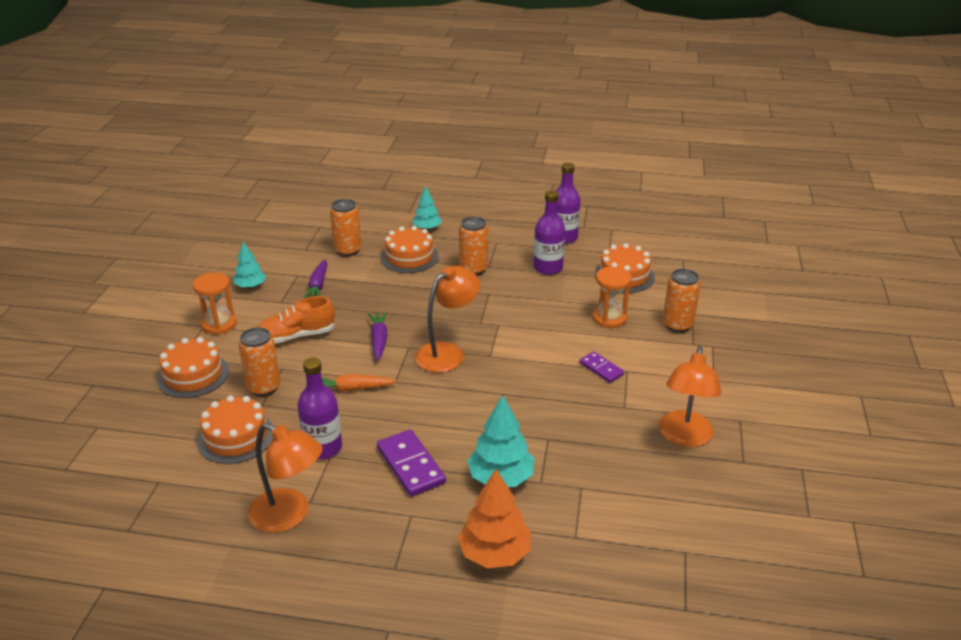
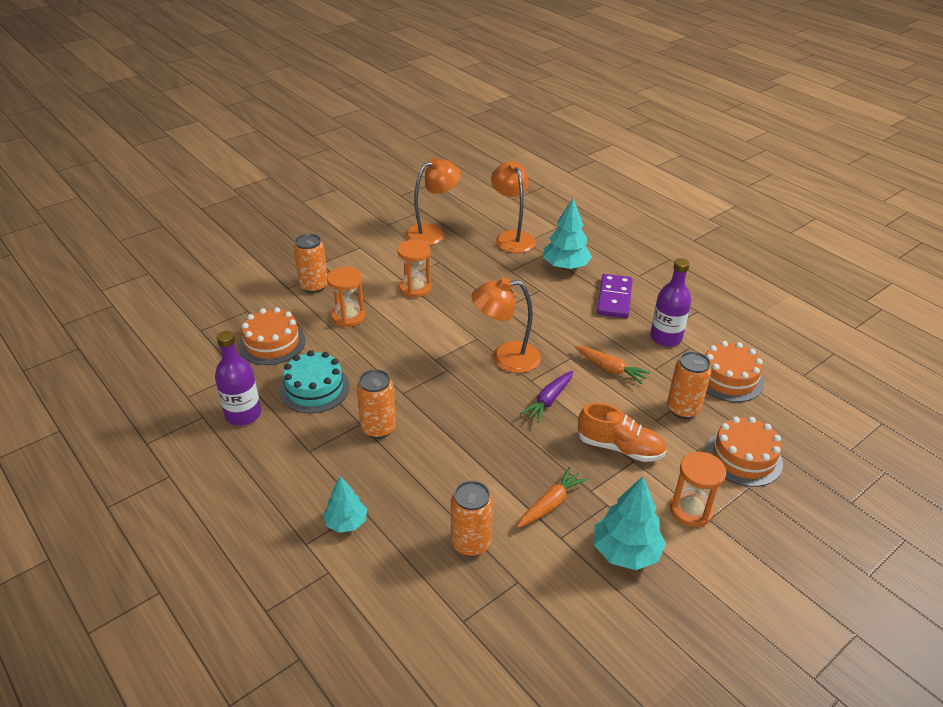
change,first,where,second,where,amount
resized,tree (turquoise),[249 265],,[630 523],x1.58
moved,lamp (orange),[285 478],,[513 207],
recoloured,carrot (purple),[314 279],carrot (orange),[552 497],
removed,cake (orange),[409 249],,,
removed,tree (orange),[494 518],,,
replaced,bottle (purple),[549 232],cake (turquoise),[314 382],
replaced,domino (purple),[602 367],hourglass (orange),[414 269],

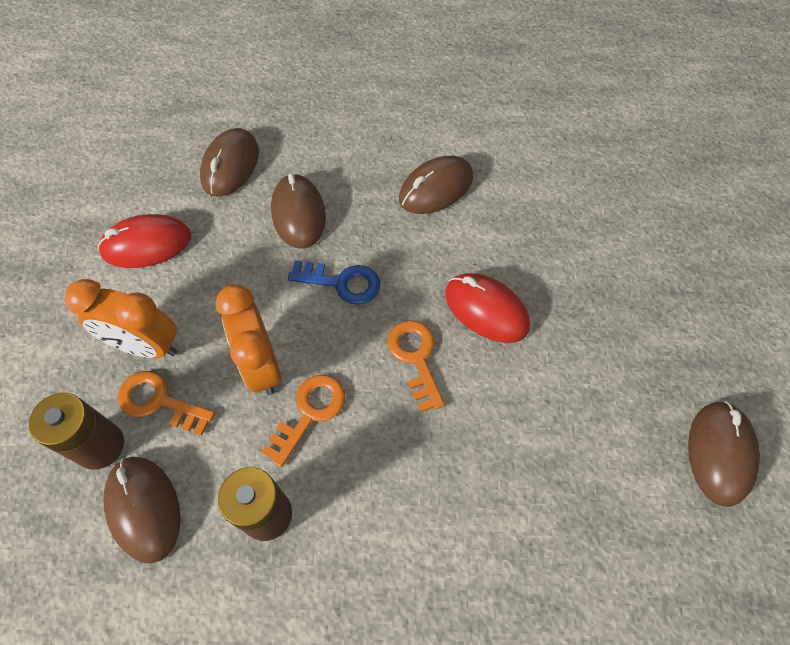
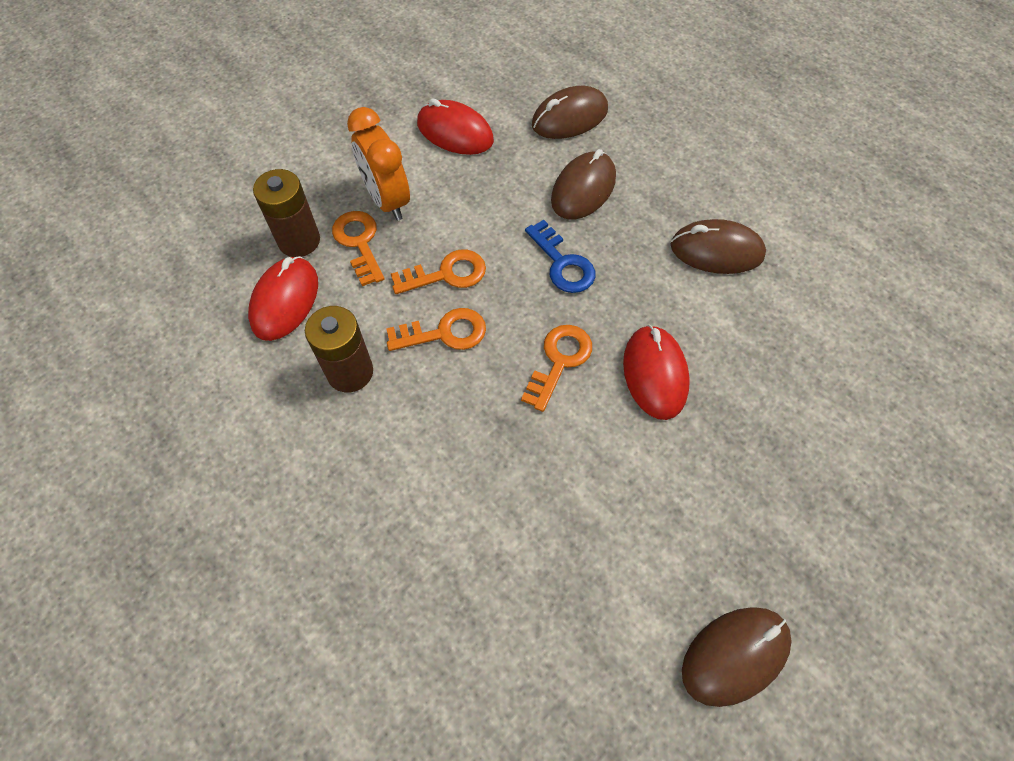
change,first,where,second,where,amount
recoloured,mouse (brown),[142 510],mouse (red),[283 298],
replaced,clock (orange),[248 340],key (orange),[438 272],

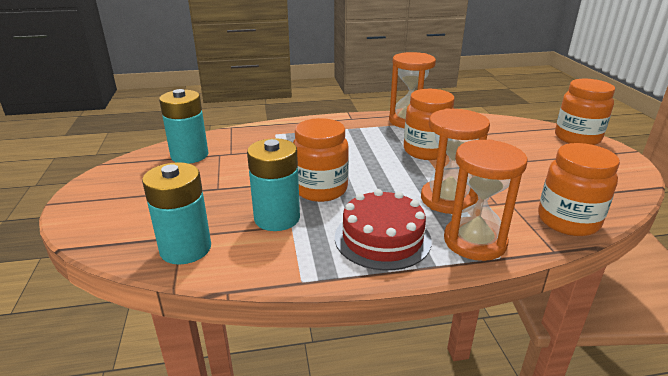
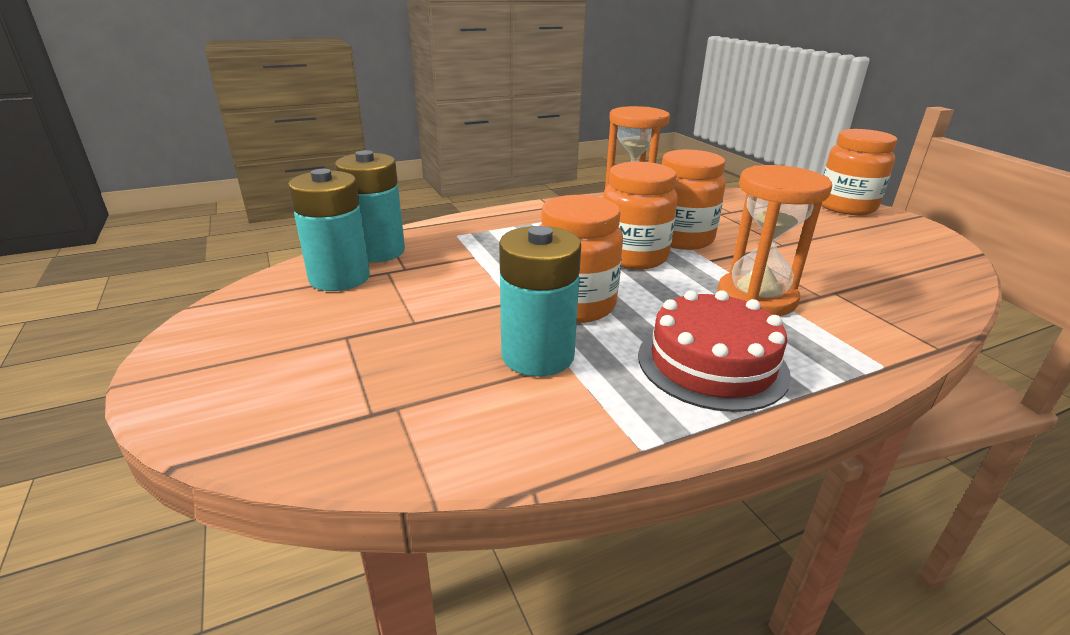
change,first,where,second,where,amount
moved,battery (turquoise),[176 213],,[370 206],
removed,hourglass (orange),[486 200],,,
moved,jar (orange),[579 189],,[640 215],

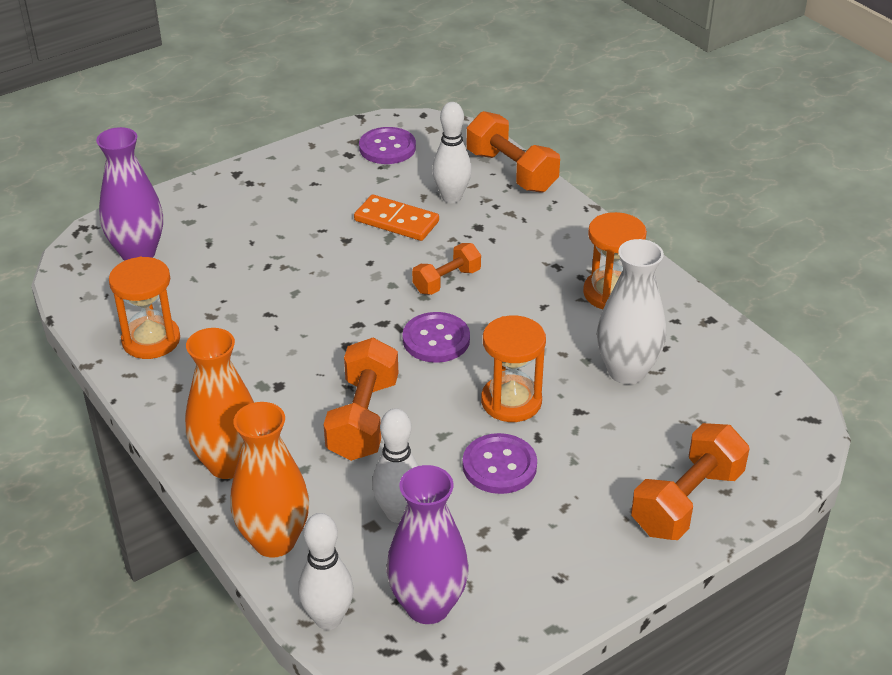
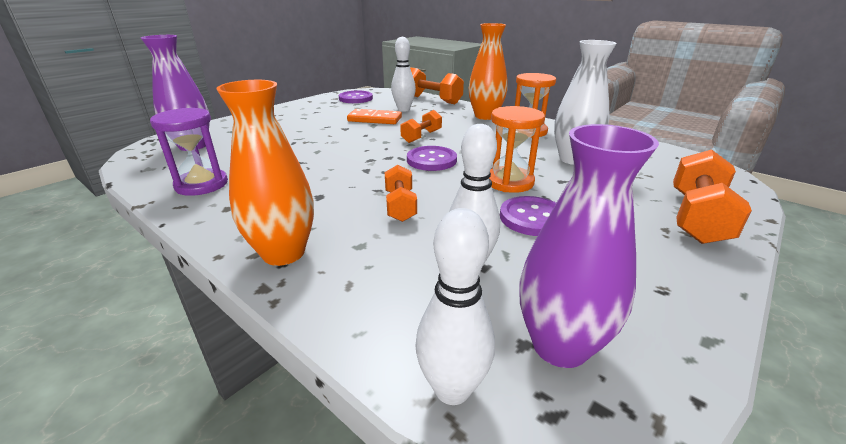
change,first,where,second,where,amount
recoloured,hourglass (orange),[144 308],hourglass (purple),[189 152],
moved,vase (orange),[269 480],,[488 71],
resized,dumbbell (orange),[360 399],,[401 193],x0.62

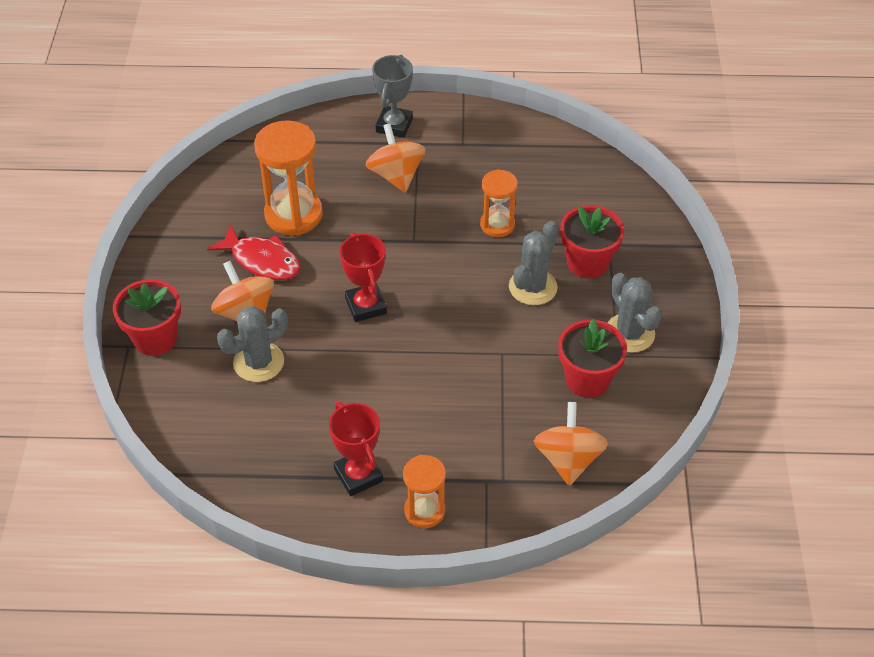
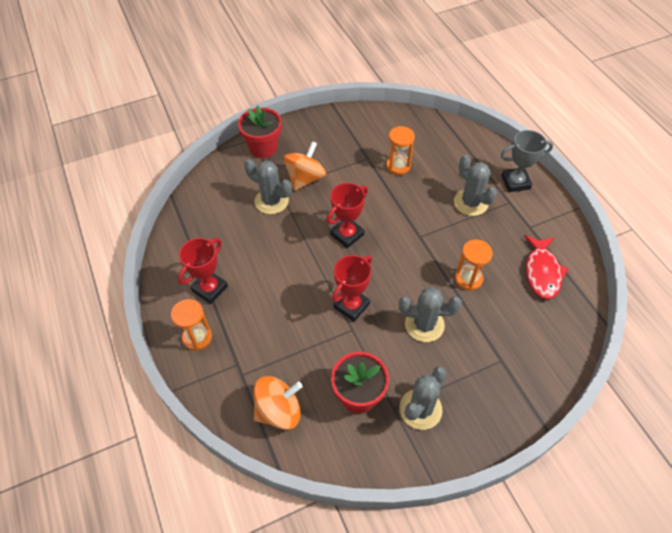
change,first,where,second,where,amount
moved,fish (red),[254 252],,[546 267],
resized,hourglass (orange),[288 178],,[400 150],x0.59
replaced,spinning top (orange),[396 158],cactus (grey),[475 185],
removed,flower pot (red),[592 242],,,
added,,,trophy (red),[352 288],

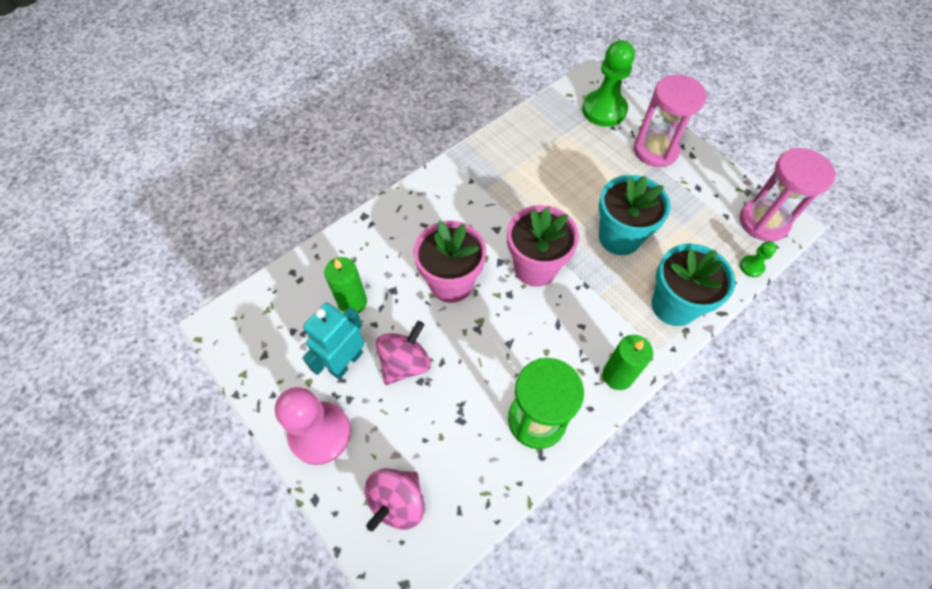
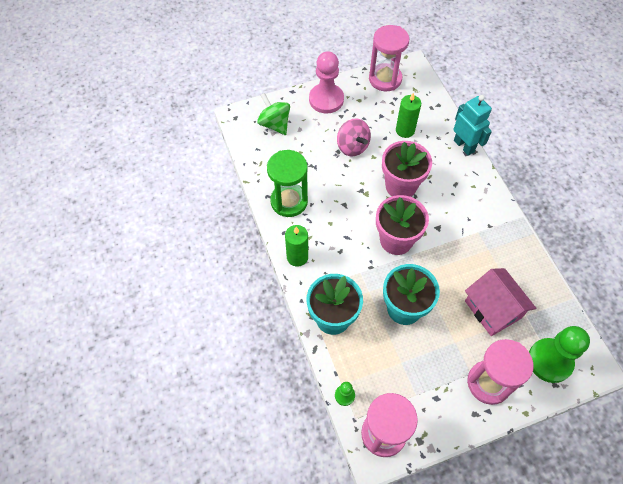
change,first,where,second,where,amount
moved,robot (turquoise),[333 341],,[472 125],
recoloured,spinning top (pink),[395 499],spinning top (green),[273 114],
added,,,hourglass (pink),[389 58],
added,,,house (pink),[500 302],

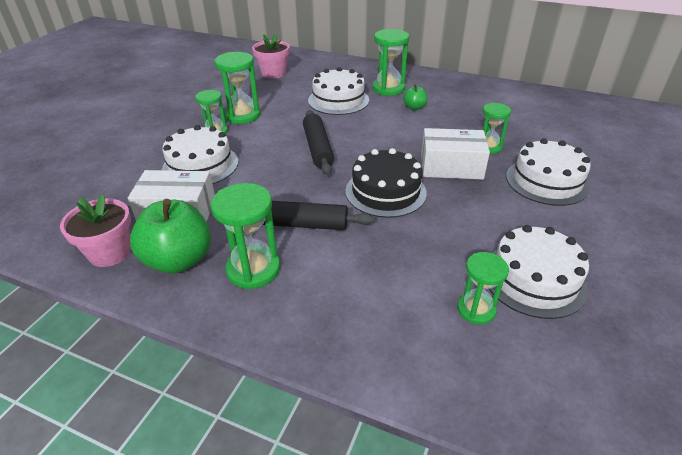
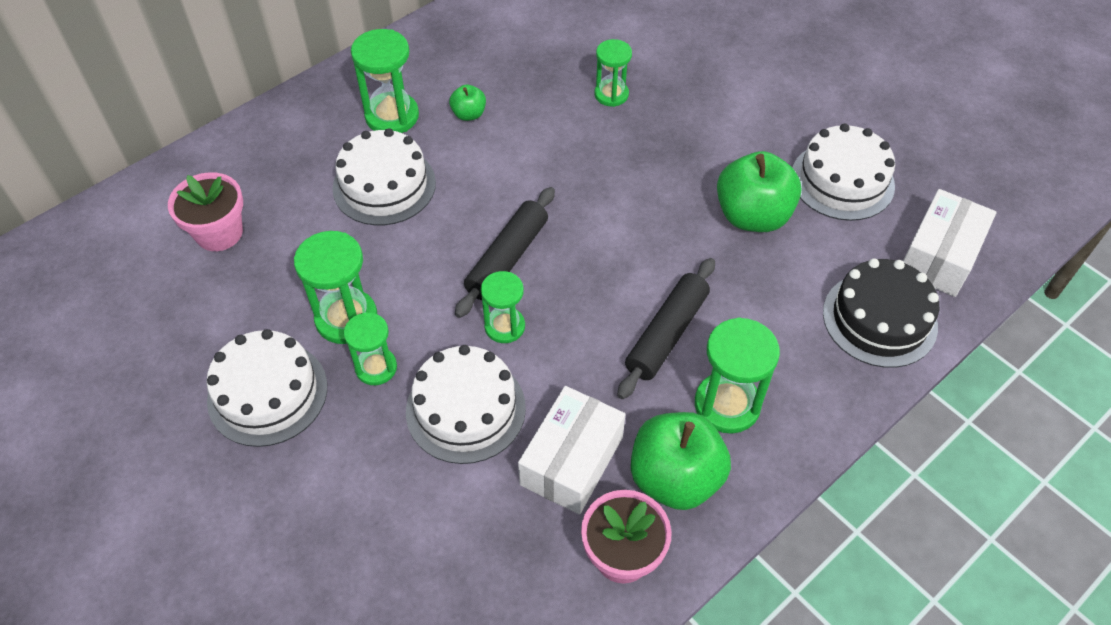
change,first,where,second,where,amount
turned,rolling pin (black),[318 142],,[505 252],75 degrees counterclockwise
moved,cake (black),[386 183],,[881 313],
moved,box (white),[455 154],,[950 243],
moved,hourglass (green),[483 288],,[503 307],
moved,cake (white),[548 172],,[266 388],
added,,,apple (green),[759 191],

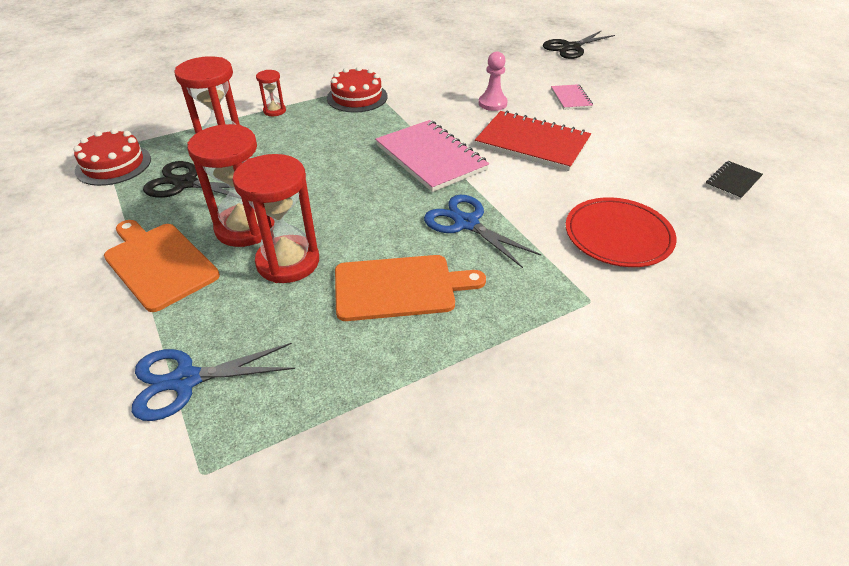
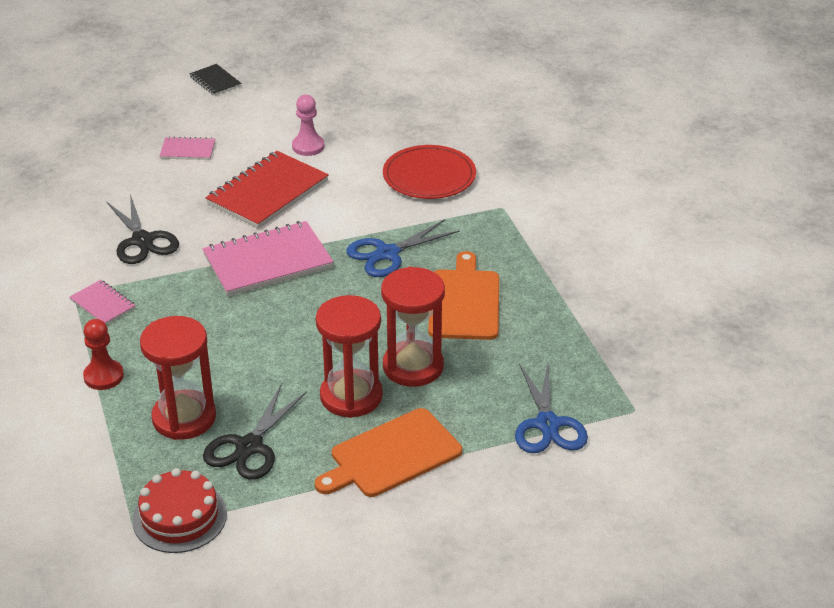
change,first,where,second,where,amount
replaced,hourglass (red),[271 93],pawn (red),[103 354],
replaced,cake (red),[357 89],notebook (pink),[103 302],
moved,pawn (pink),[493 81],,[308 125],
moved,scissors (black),[579 44],,[142 229],
moved,notebook (black),[734 180],,[215 80],

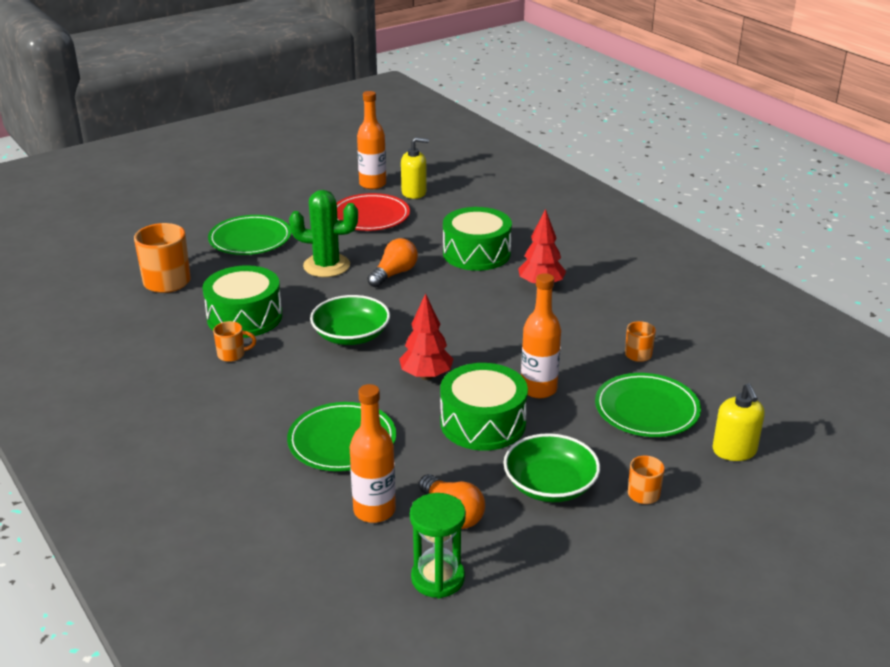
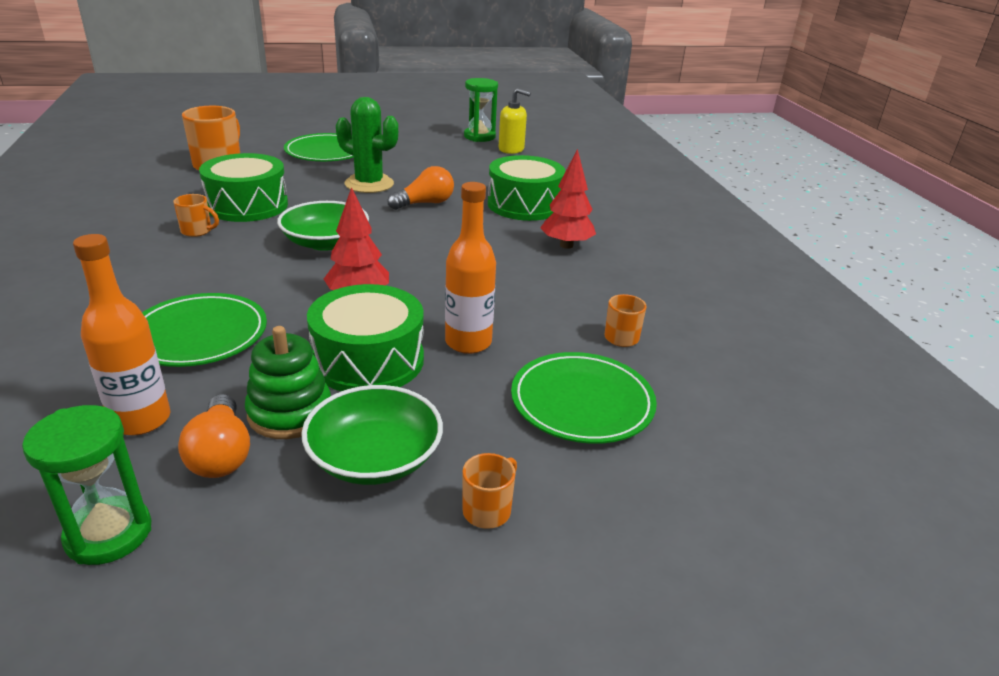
change,first,where,second,where,amount
removed,plate (red),[373 212],,,
replaced,bottle (orange),[371 140],hourglass (green),[481 110],
removed,soap dispenser (yellow),[739 422],,,
added,,,stacking toy (green),[288 382],

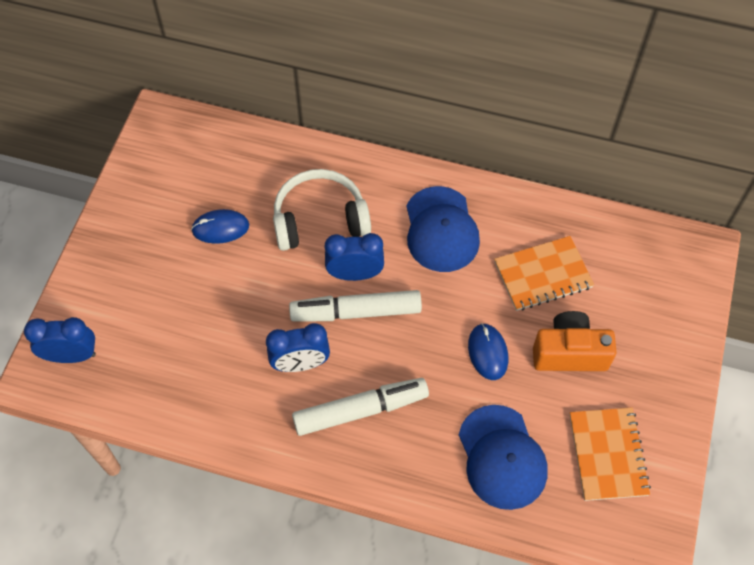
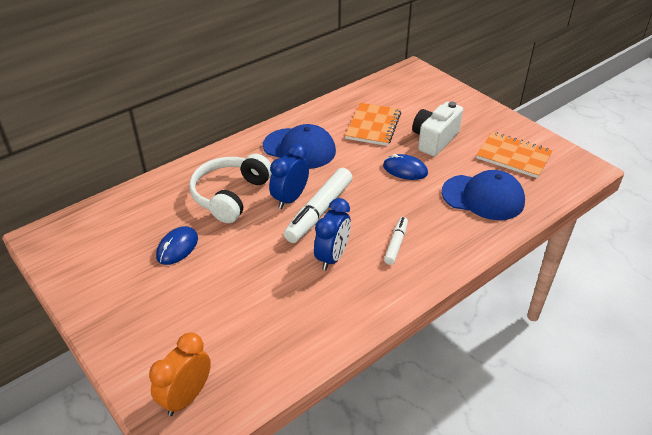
change,first,where,second,where,amount
recoloured,clock (blue),[60 340],clock (orange),[180 374],
resized,marker (white),[360 407],,[396 241],x0.55
recoloured,camera (orange),[575 341],camera (white),[437 129],

